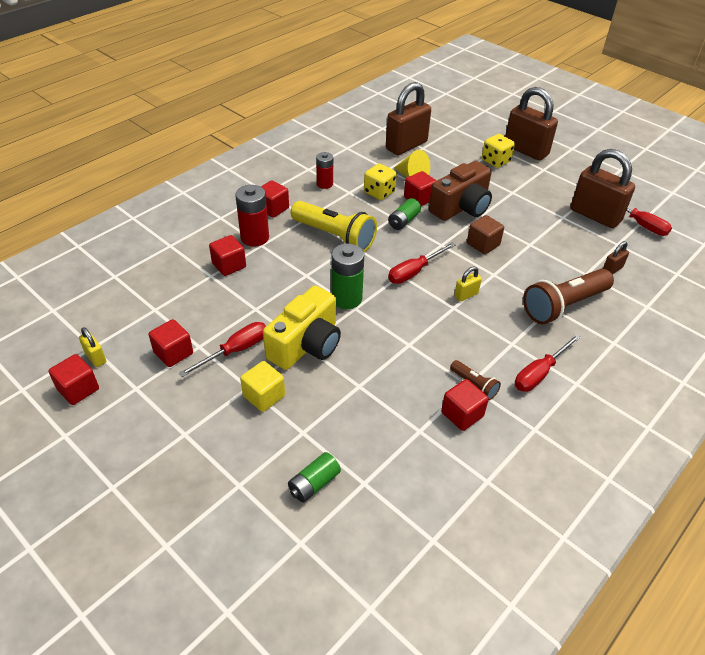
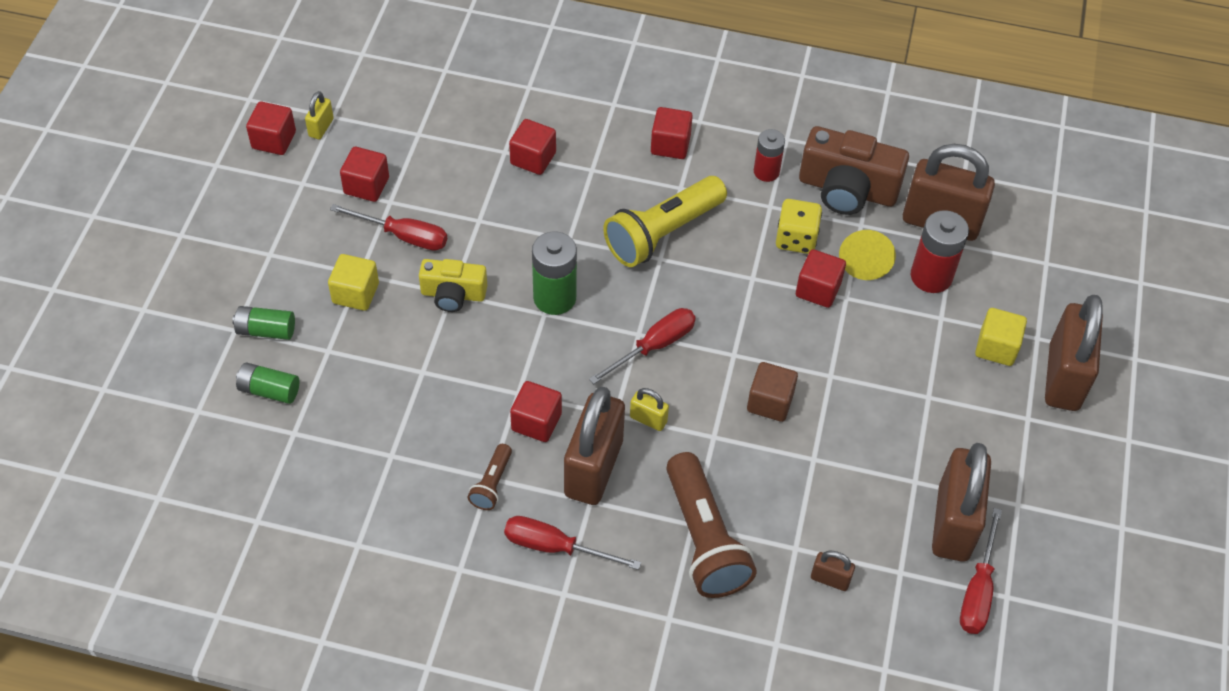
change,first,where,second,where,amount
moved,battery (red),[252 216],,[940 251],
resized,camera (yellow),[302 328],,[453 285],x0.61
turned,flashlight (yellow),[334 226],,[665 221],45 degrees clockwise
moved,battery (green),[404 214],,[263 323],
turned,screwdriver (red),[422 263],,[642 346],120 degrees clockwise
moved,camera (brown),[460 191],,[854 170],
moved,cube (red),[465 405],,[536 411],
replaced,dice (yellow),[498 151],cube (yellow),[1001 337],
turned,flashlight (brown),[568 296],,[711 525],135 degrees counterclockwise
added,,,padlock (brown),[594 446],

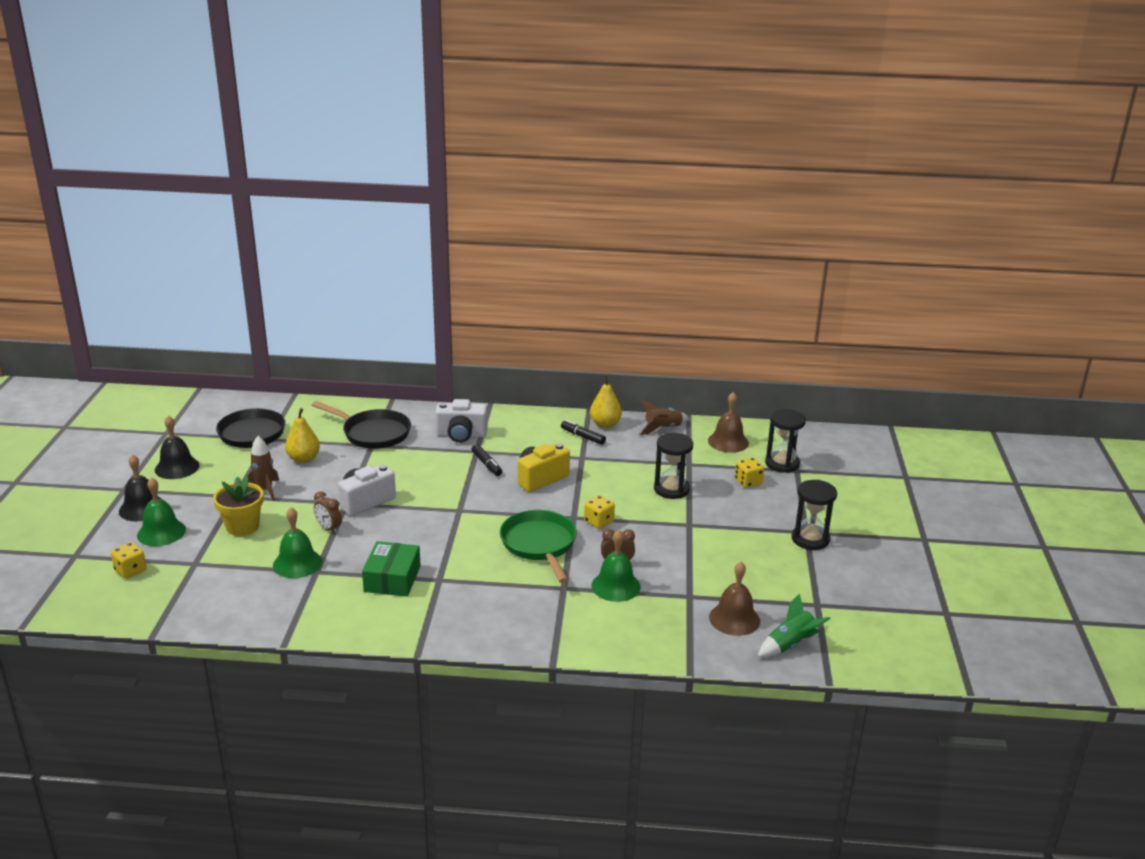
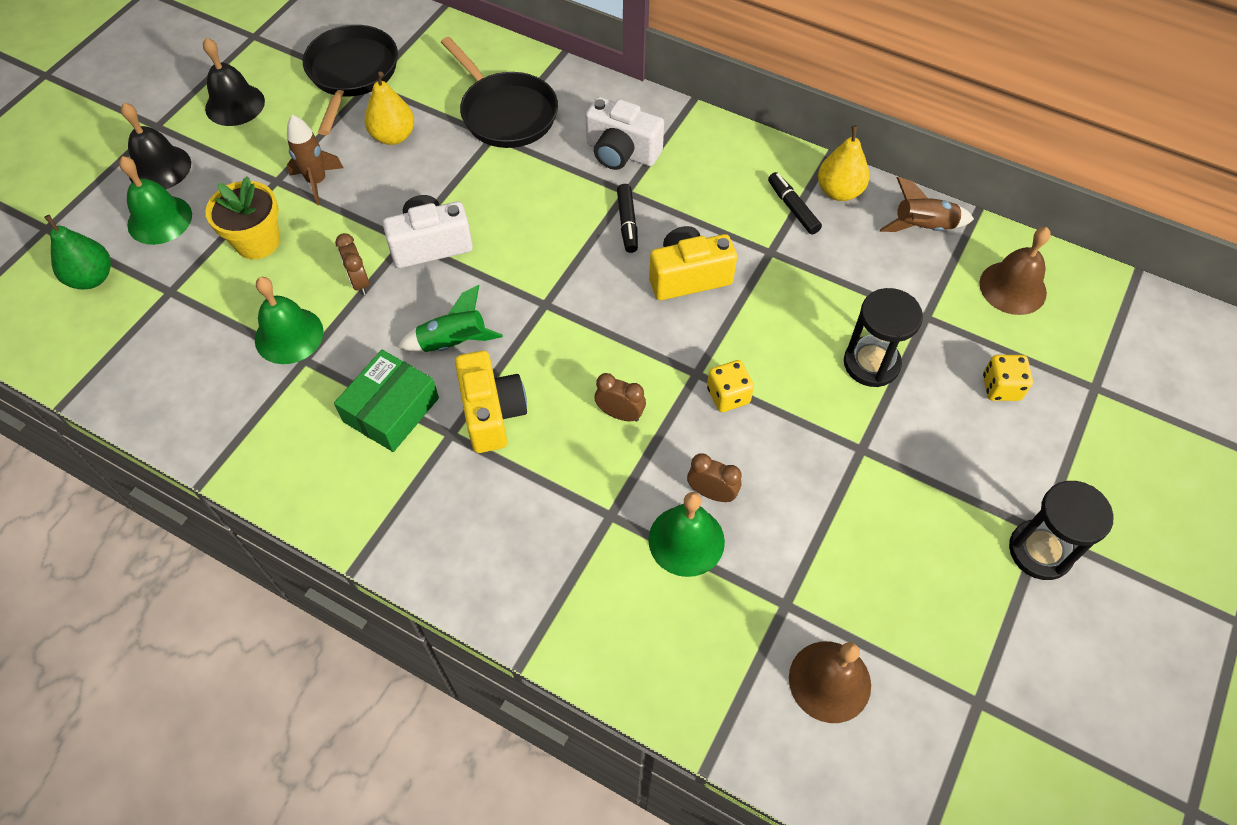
change,first,where,second,where,amount
replaced,dice (yellow),[129 560],pear (green),[77 252],
replaced,pan (green),[538 546],clock (brown),[620 397],
moved,rocket (green),[794 625],,[450 318],
removed,hourglass (black),[785 441],,,
added,,,camera (yellow),[491 402],

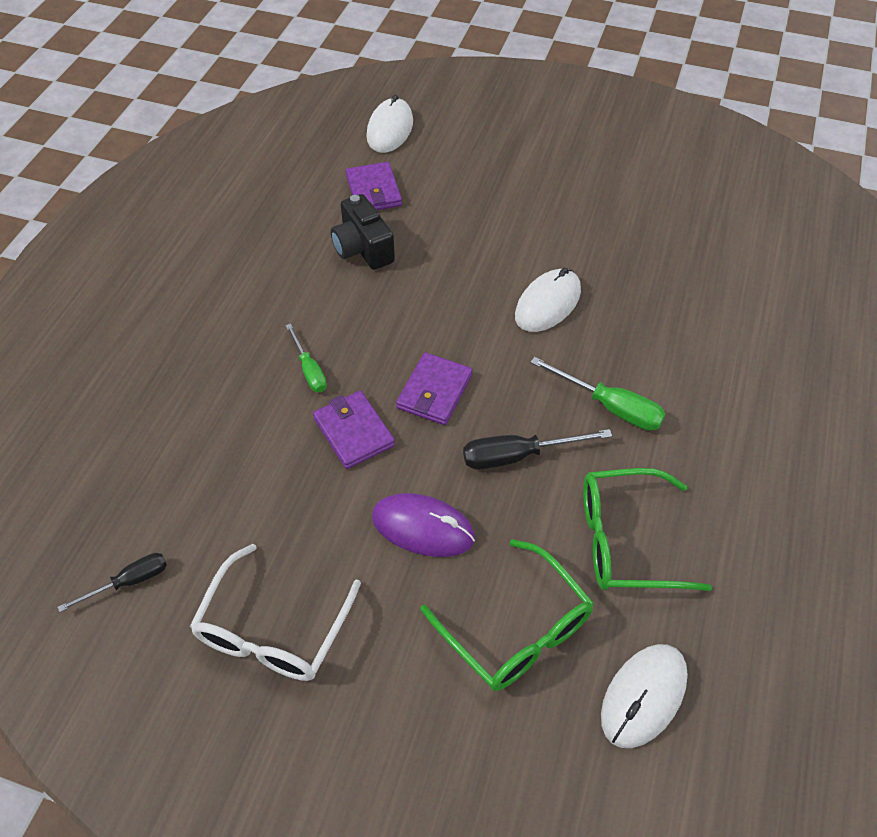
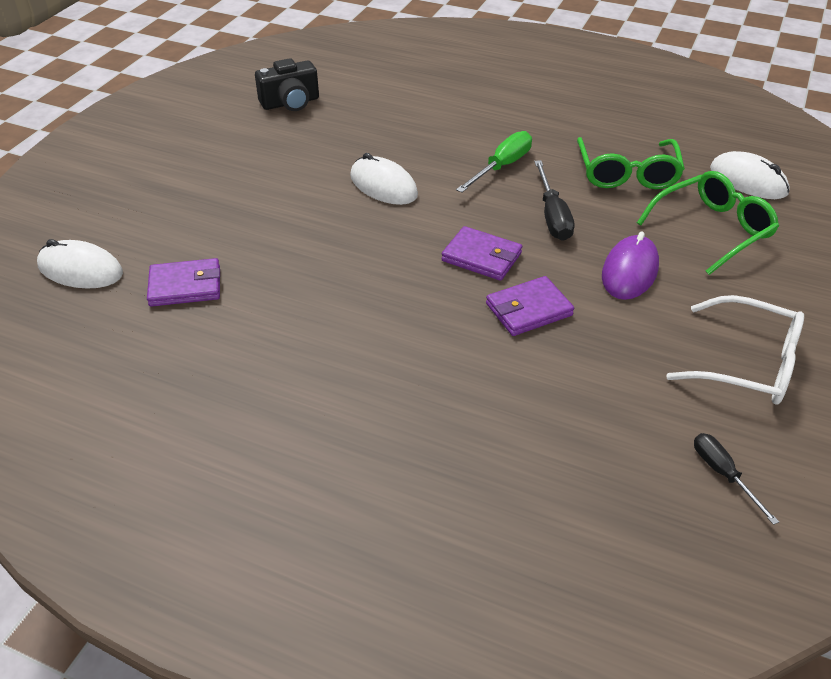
change,first,where,second,where,amount
removed,screwdriver (green),[306 358],,,
moved,camera (black),[363 232],,[287 84],

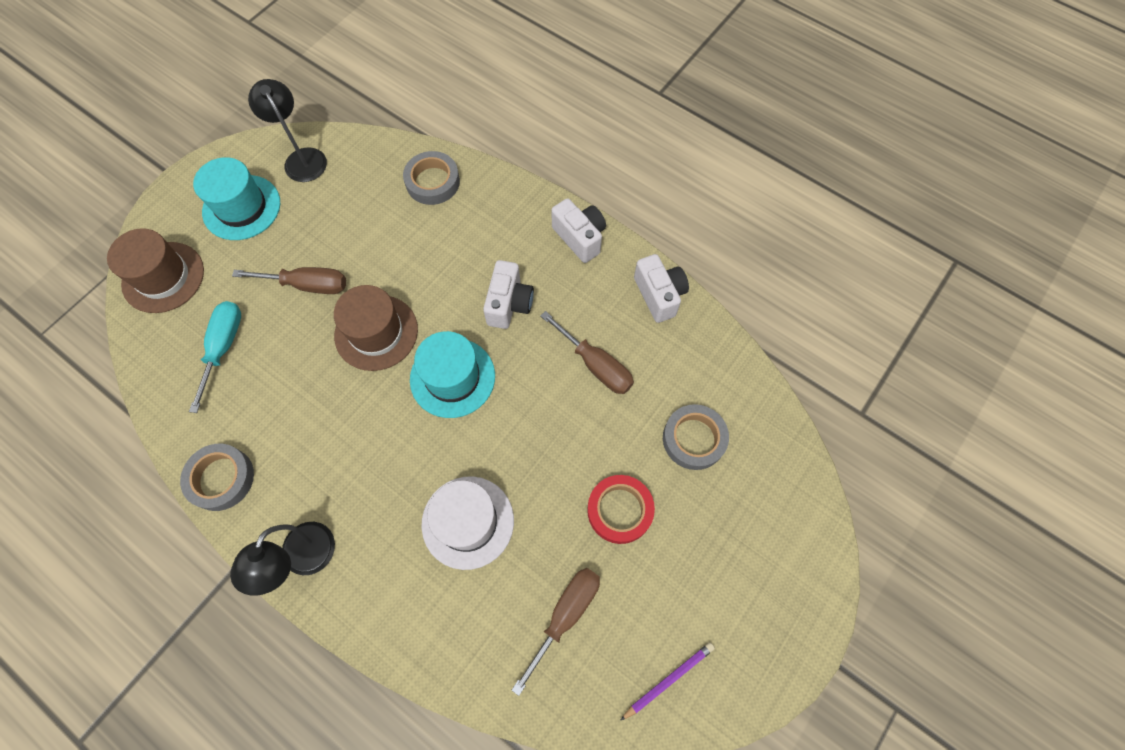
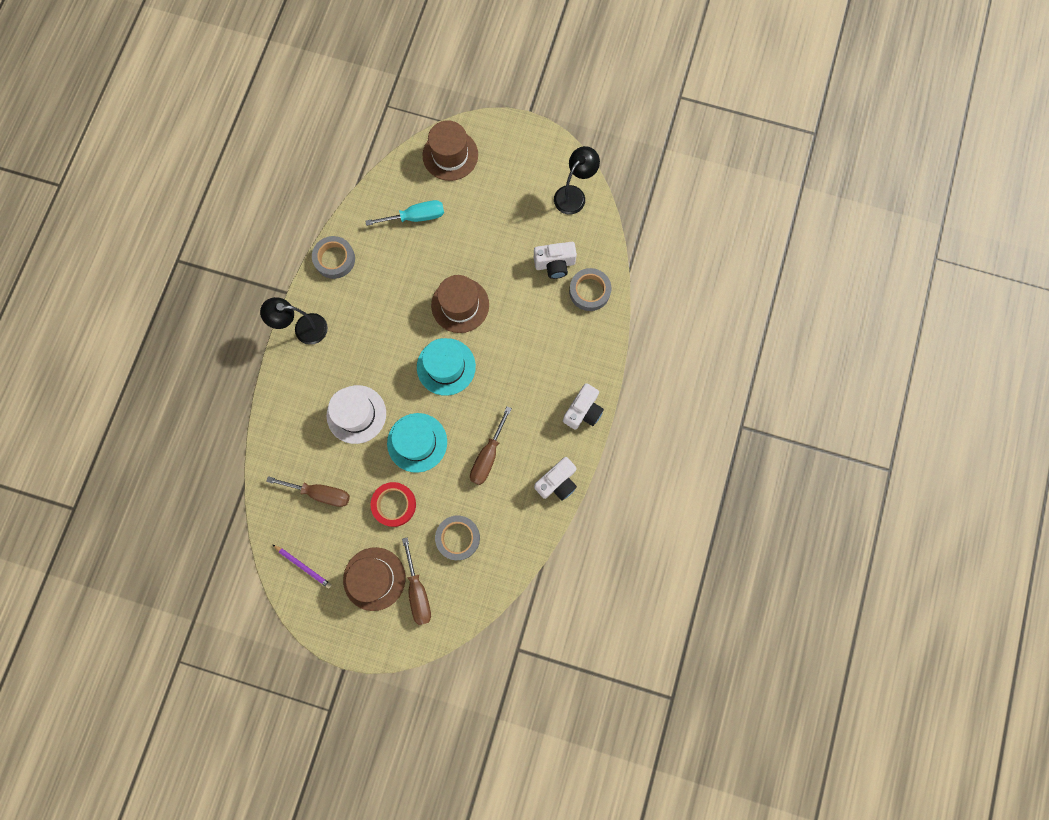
change,first,where,second,where,amount
moved,hat (turquoise),[236 198],,[417 443],
moved,screwdriver (brown),[289 280],,[416 581],
moved,camera (white),[508 294],,[555 260],
added,,,hat (brown),[374 579],

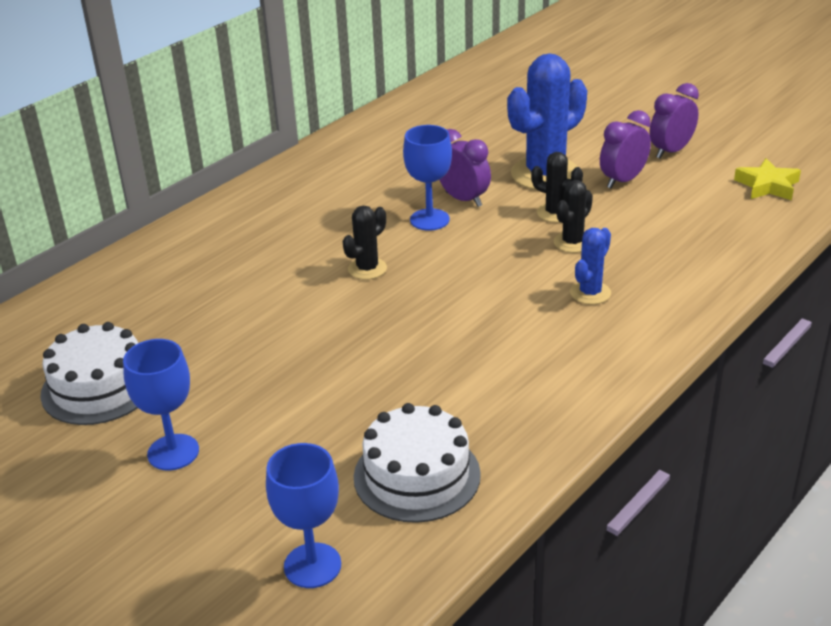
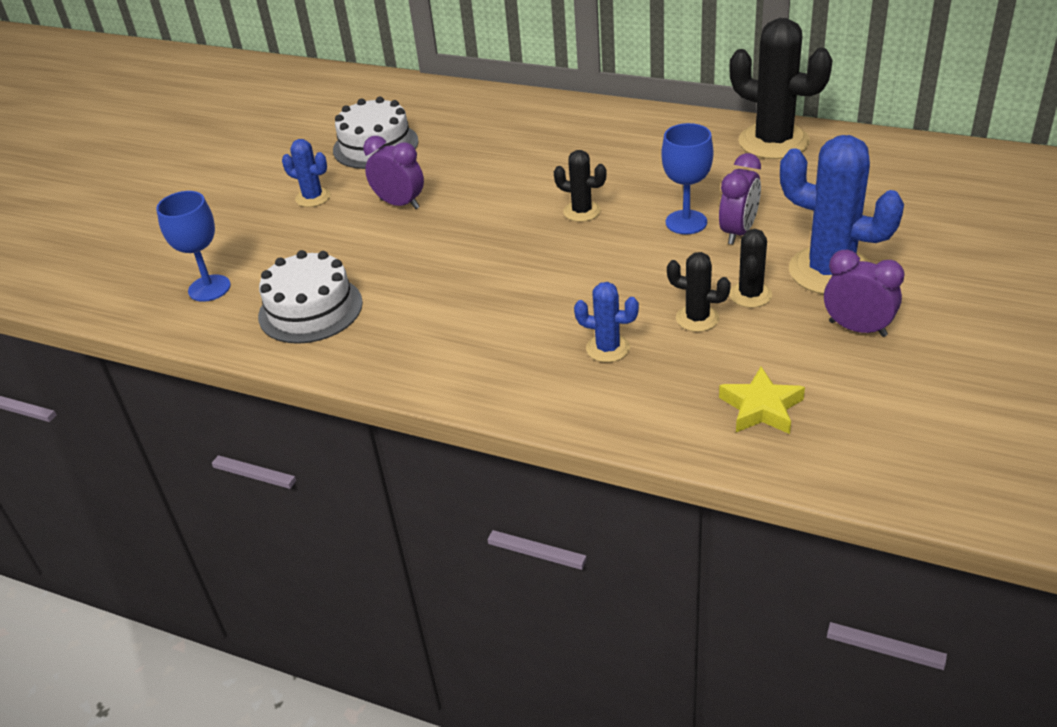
change,first,where,second,where,amount
replaced,goblet (blue),[161 405],cactus (blue),[306 173],
moved,clock (purple),[674 121],,[393 172],
moved,star (yellow),[767 179],,[762 400],
added,,,cactus (black),[780 88],

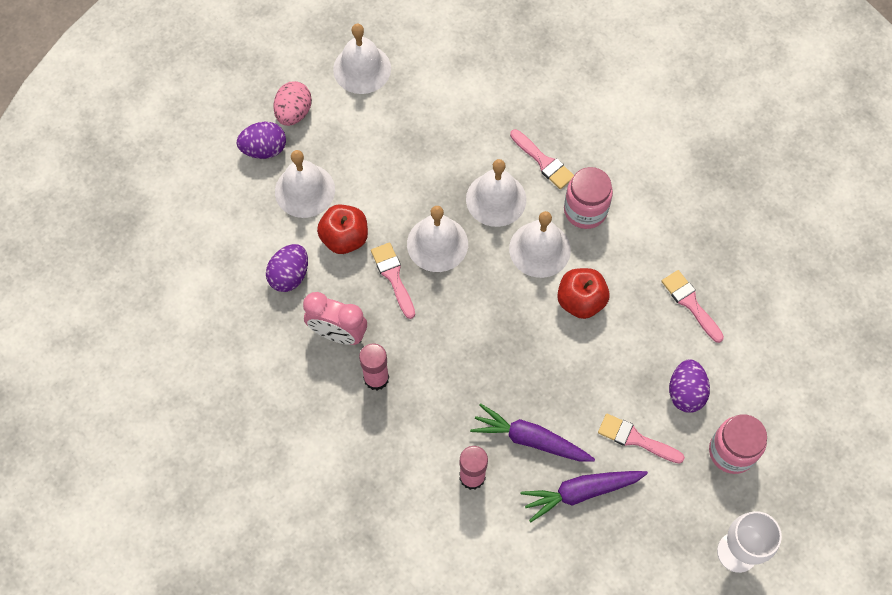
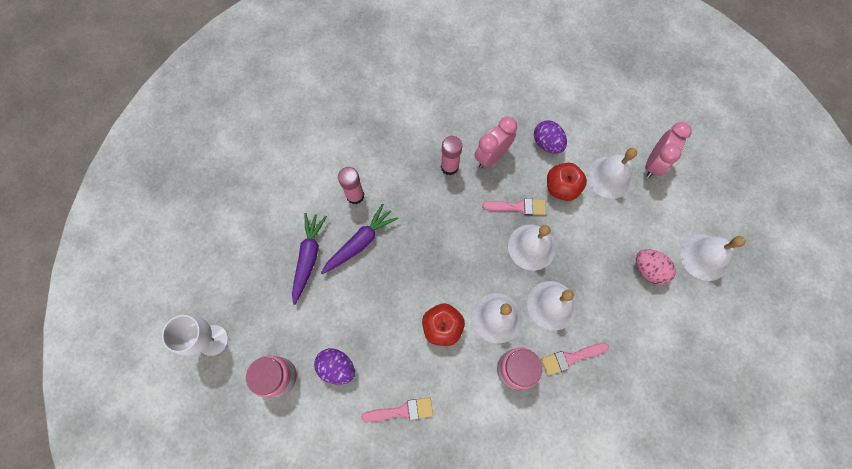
change,first,where,second,where,amount
replaced,egg (purple),[261 140],clock (pink),[668 150],
moved,egg (pink),[293 103],,[656 267],
removed,brush (pink),[641 439],,,

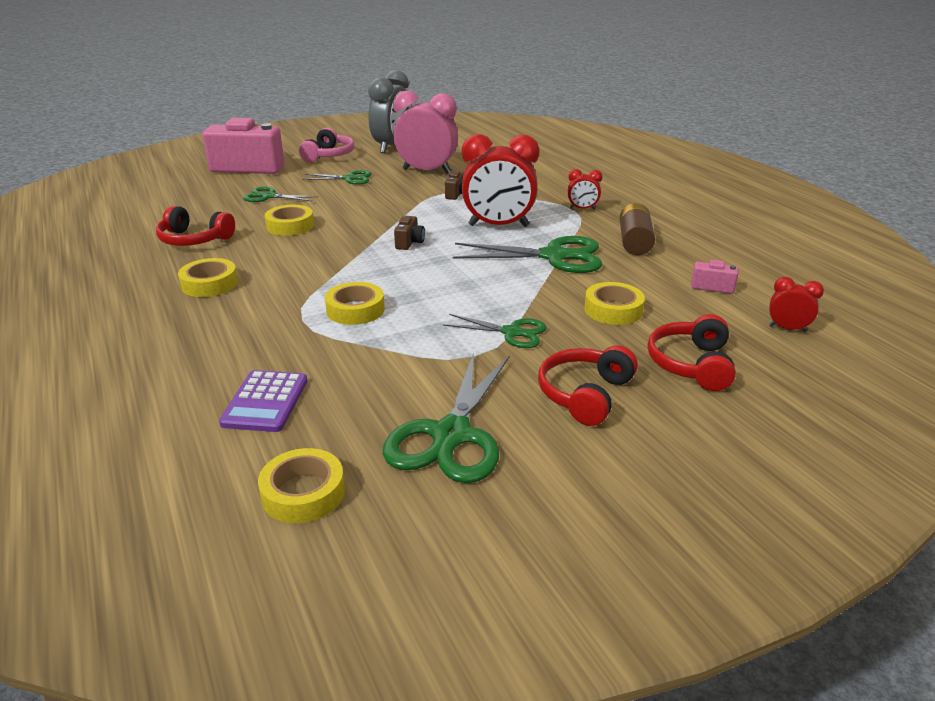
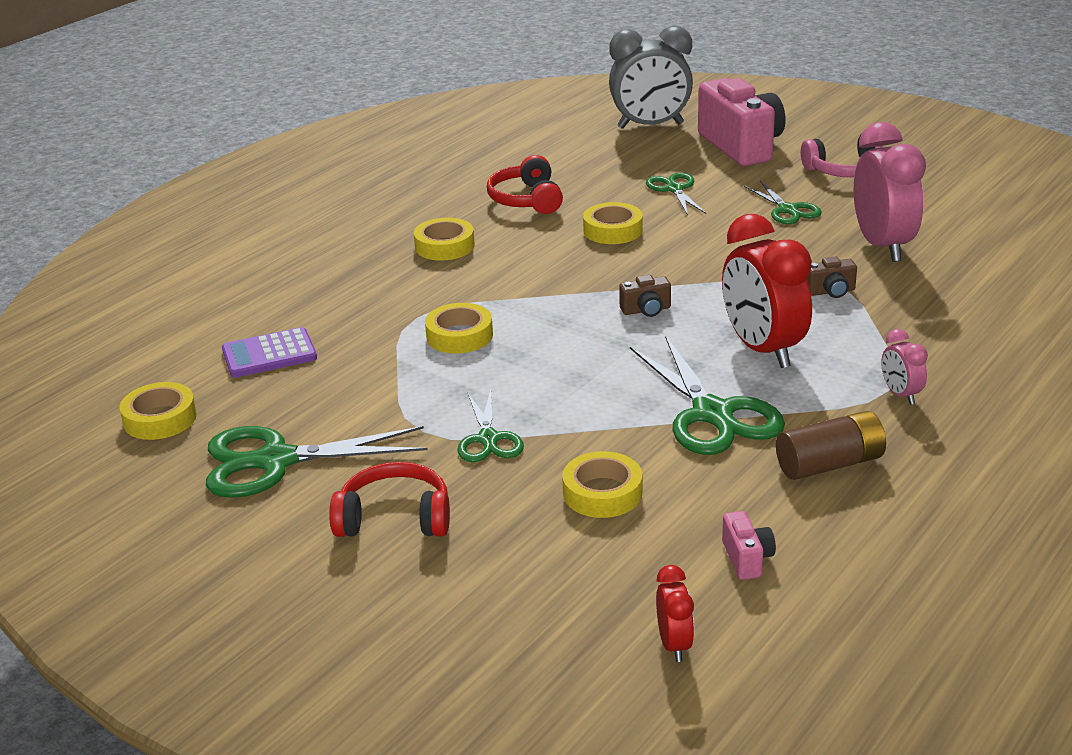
change,first,where,second,where,amount
moved,clock (grey),[389 111],,[651 77],
recoloured,clock (red),[585 189],clock (pink),[904 367],
removed,headphones (red),[692 352],,,

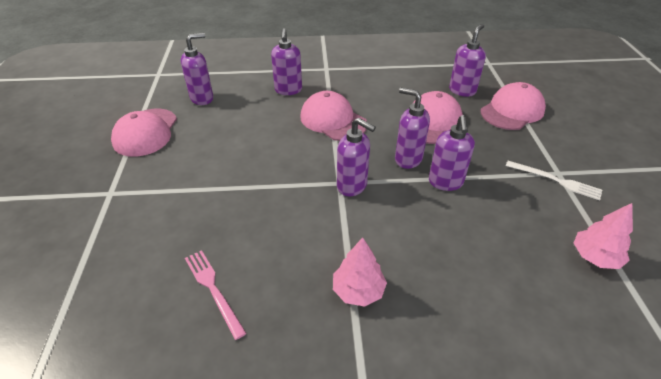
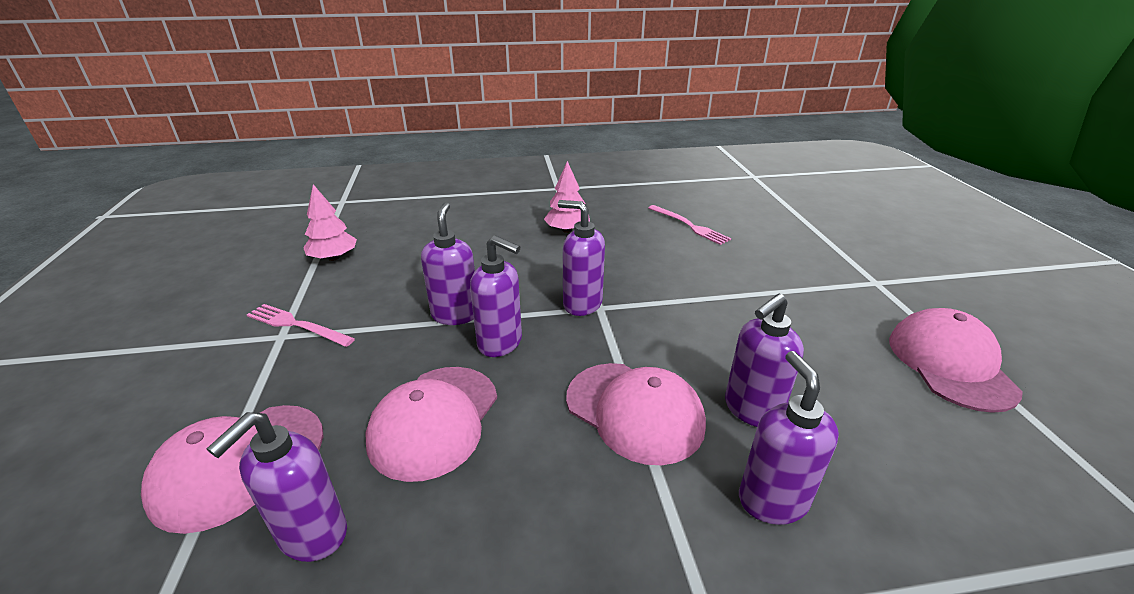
change,first,where,second,where,amount
moved,soap dispenser (purple),[197 69],,[764 360],
recoloured,fork (white),[554 180],fork (pink),[301 325],

